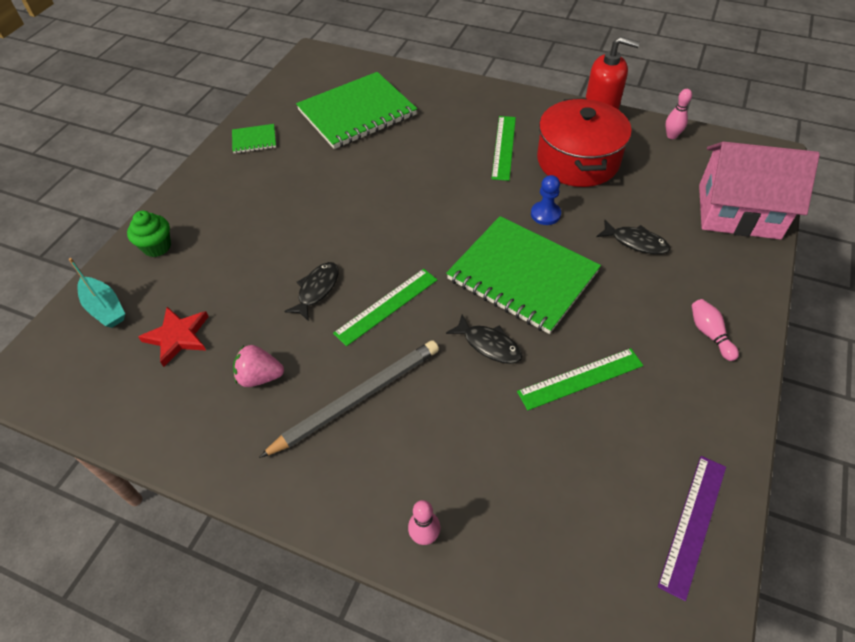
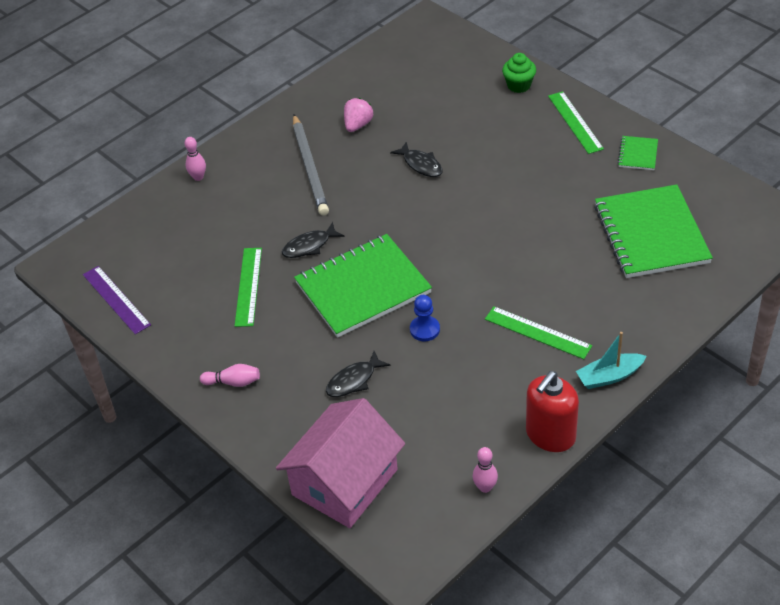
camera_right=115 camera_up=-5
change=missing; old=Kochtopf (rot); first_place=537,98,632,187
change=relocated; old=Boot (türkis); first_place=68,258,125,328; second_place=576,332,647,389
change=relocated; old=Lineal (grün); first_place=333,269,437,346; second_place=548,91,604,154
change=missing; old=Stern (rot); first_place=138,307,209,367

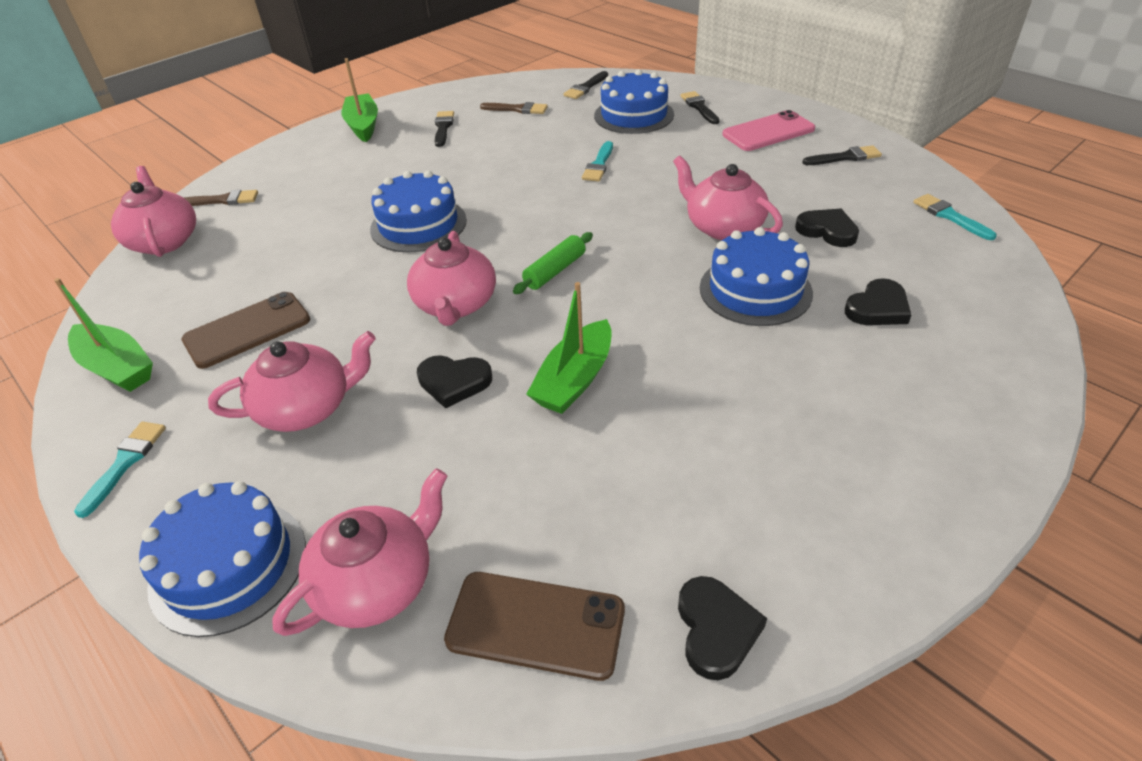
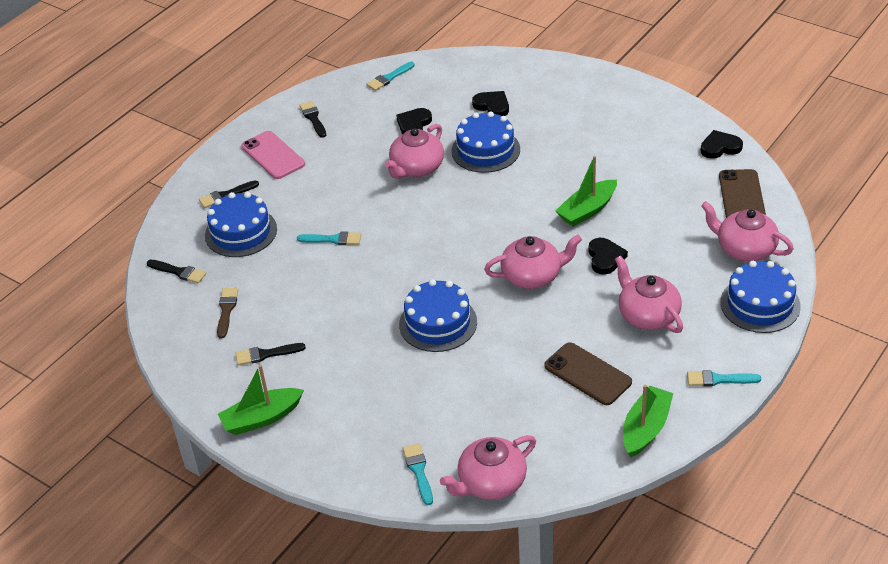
camera_right=-100 camera_up=0
change=colour; old=Pinsel (braun); new=Pinsel (türkis); first_place=184,190,258,206; second_place=402,443,433,505
change=missing; old=Nudelholz (grün); first_place=513,232,593,294
change=spun; old=Boot (grün); first_place=526,282,612,414; second_place=556,156,617,227; degrees=120

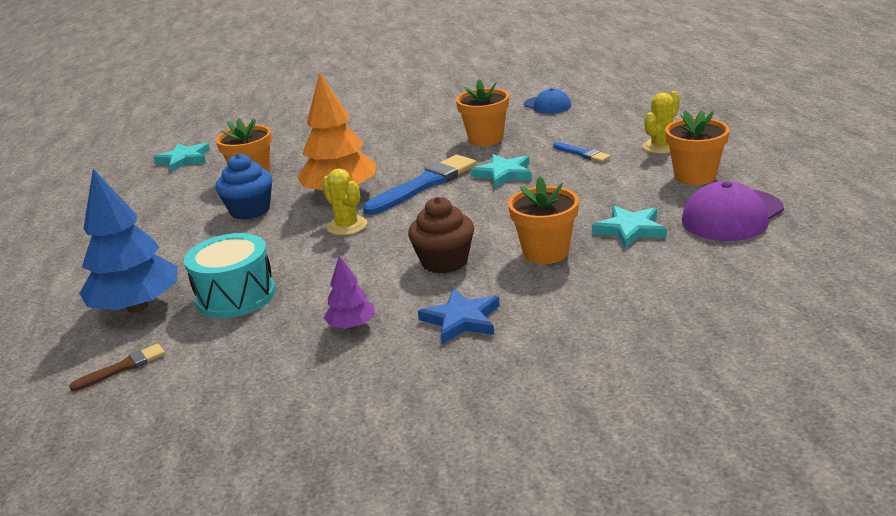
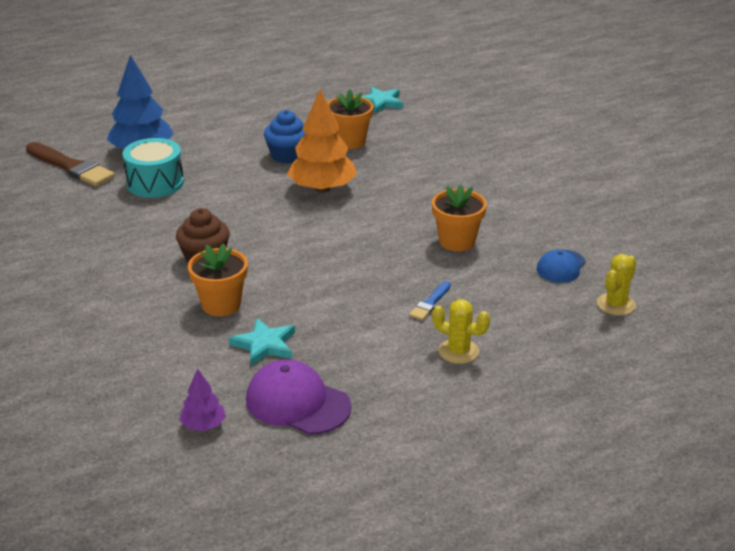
camera_right=70 camera_up=5
change=missing; old=Blumentopf (orange); first_place=665,110,730,185
change=missing; old=Stern (türkis); first_place=470,154,532,188
change=missing; old=Pinsel (blau); first_place=363,155,476,215
change=relocated; old=Kaktus (gelb); first_place=322,168,367,236; second_place=597,254,636,316
change=relocated; old=Baum (lila); first_place=324,256,375,329; second_place=179,368,226,431
change=missing; old=Stern (blau); first_place=418,289,500,344
change=size; old=Pinsel (braun); first_place=69,344,165,391; second_place=26,142,115,186; factor=1.99

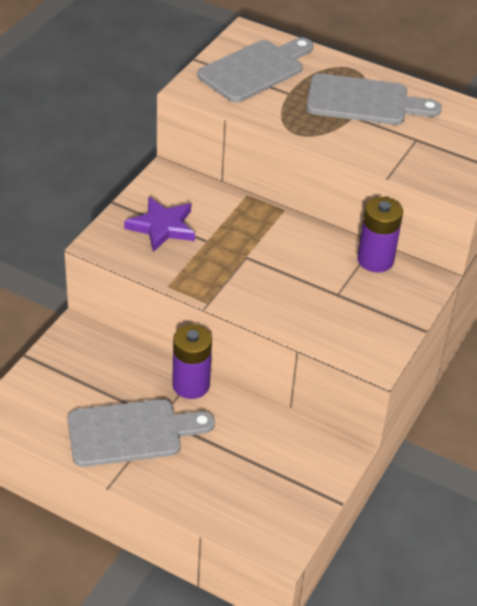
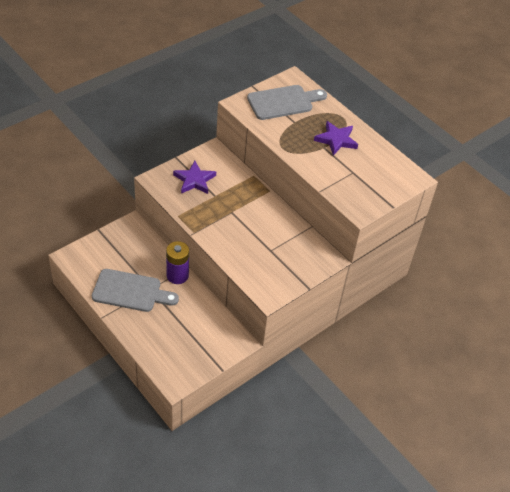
camera_right=20 camera_up=5
change=exchanged; old=Schneidebrett (grau); new=Stern (lila); first_place=306,73,442,125; second_place=314,121,358,156
change=missing; old=Batterie (lila); first_place=357,197,403,272

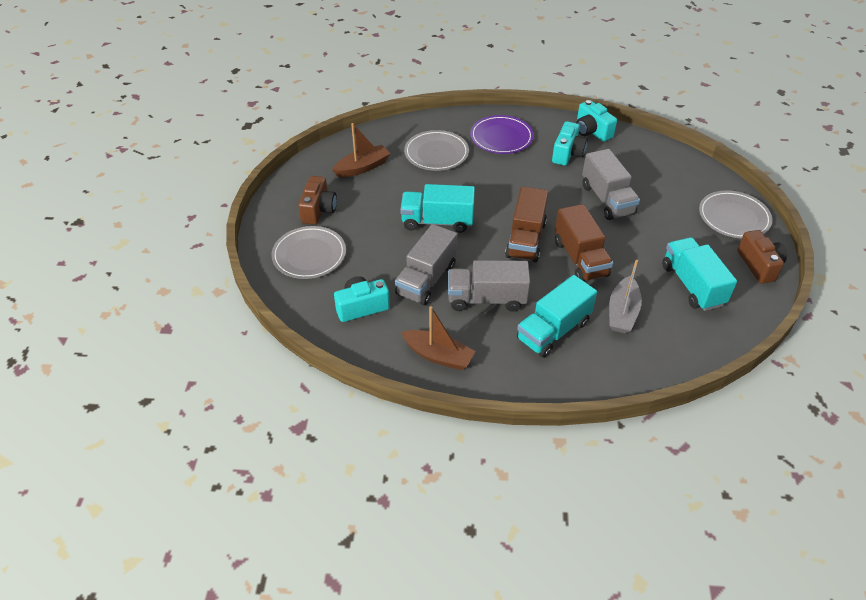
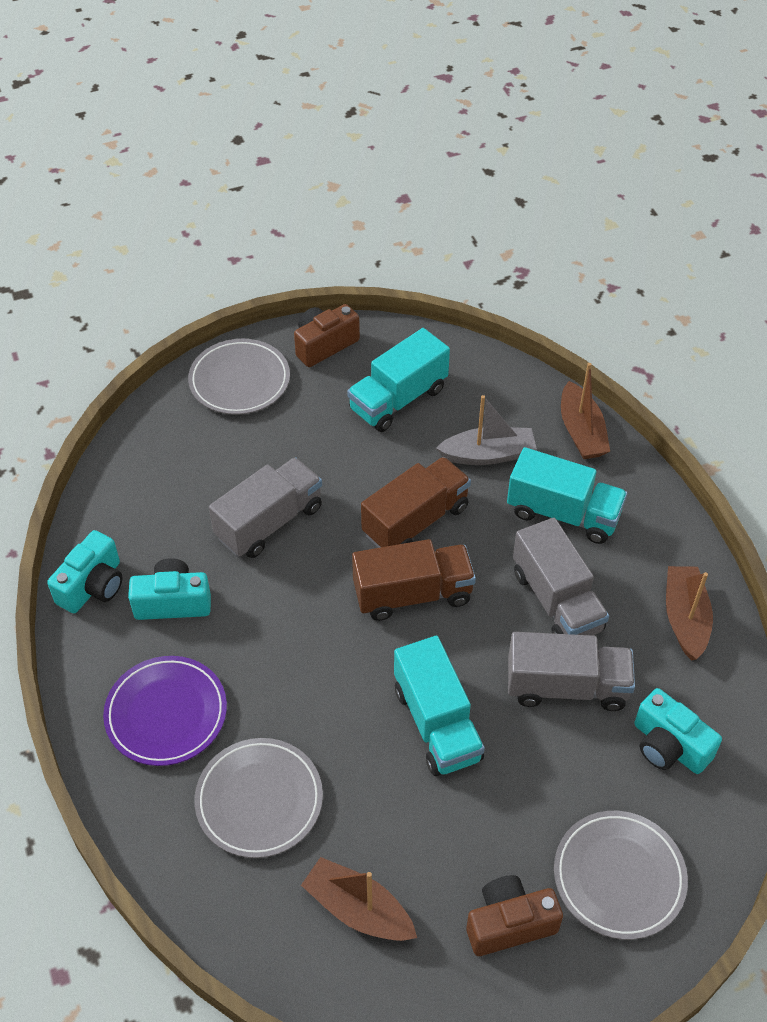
camera_right=-115 camera_up=5
change=appeared; new=Boot (braun); second_place=561,363,610,459

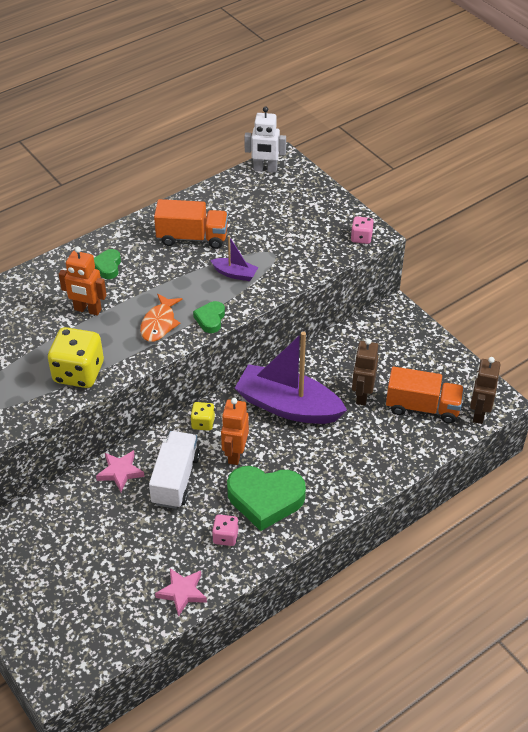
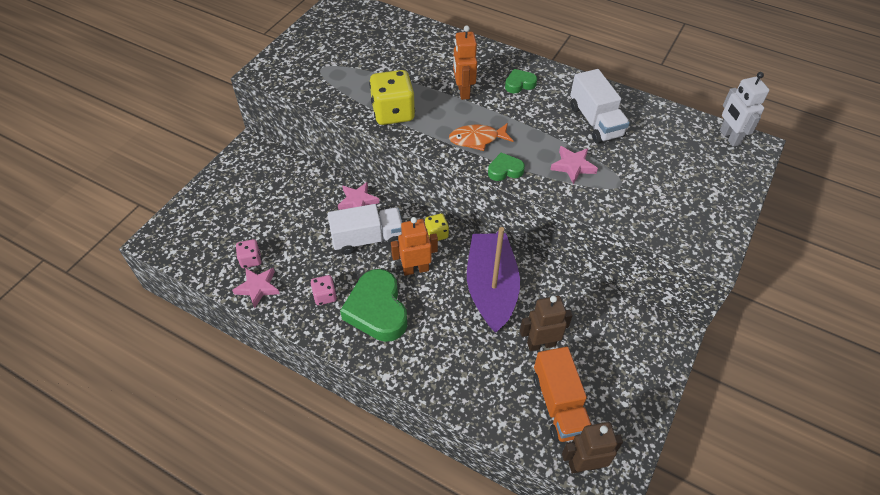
camera_right=65 camera_up=5
change=colour; old=Lastwagen (orange); new=Lastwagen (weiß); first_place=154,199,228,249; second_place=570,69,630,144
change=relocated; old=Spielwürfel (rosa); first_place=351,216,374,244; second_place=236,239,262,268
change=exchanged; old=Boot (lila); new=Stern (rosa); first_place=210,236,258,281; second_place=550,146,598,184

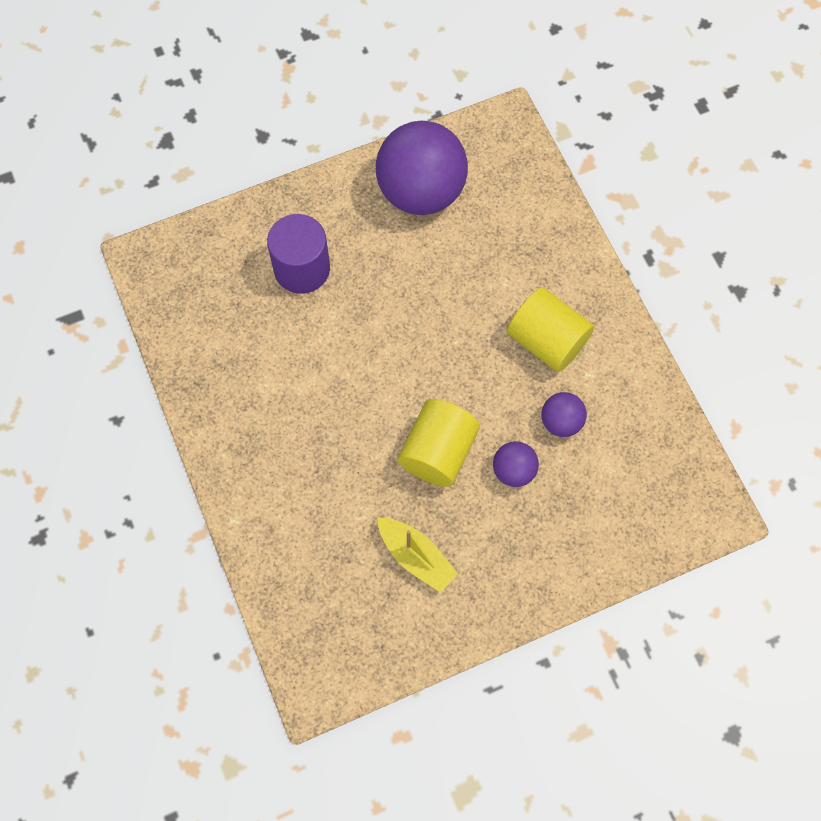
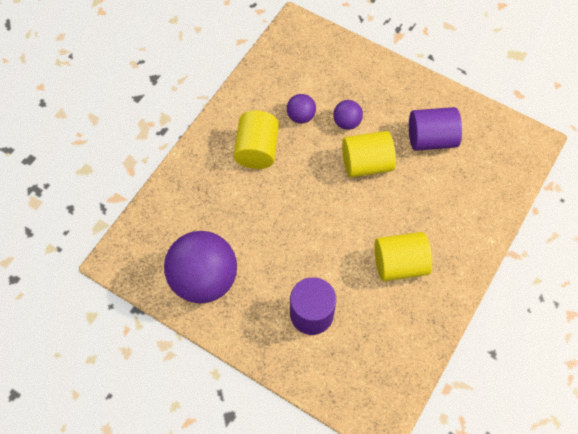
camera_right=-125 camera_up=-5
change=exchanged; old=Boot (gelb); new=Vollzylinder (lila); first_place=377,518,458,593; second_place=409,107,462,151
change=appeared; new=Vollzylinder (gelb); second_place=374,232,432,281

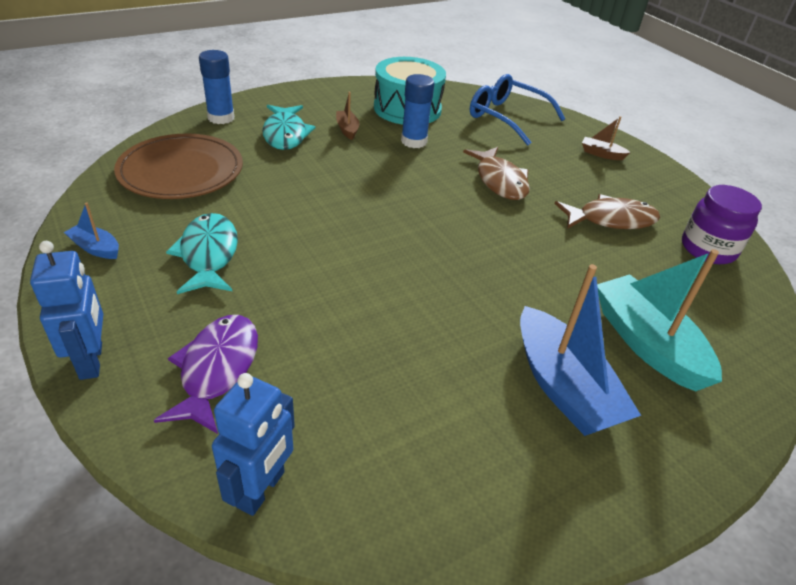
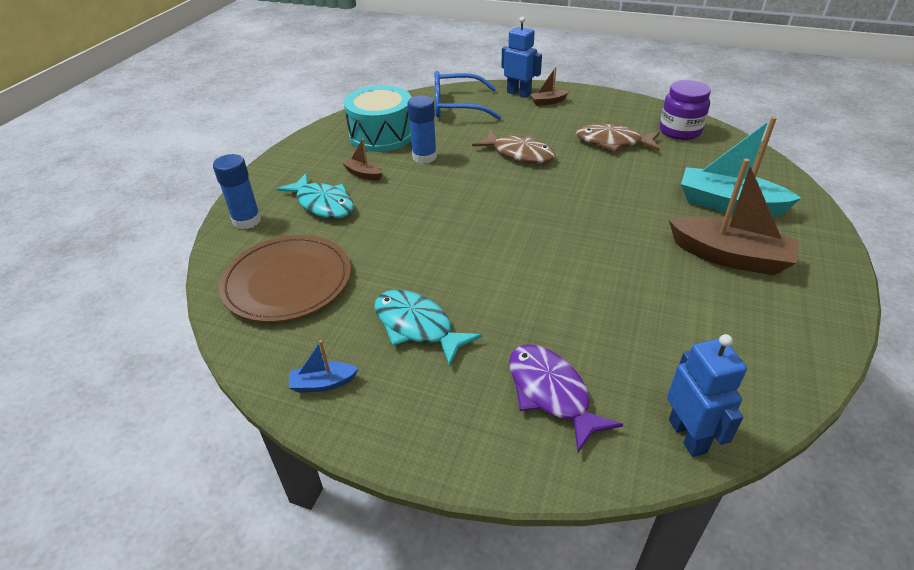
camera_right=-35 camera_up=0
change=spun; old=Fisch (braun); first_place=554,194,660,229; second_place=576,124,660,152; degrees=-120
change=relocated; old=Roboter (blau); first_place=30,241,103,380; second_place=501,17,542,98
change=colour; old=Boot (blau); new=Boot (braun); first_place=520,264,641,436; second_place=669,158,799,275

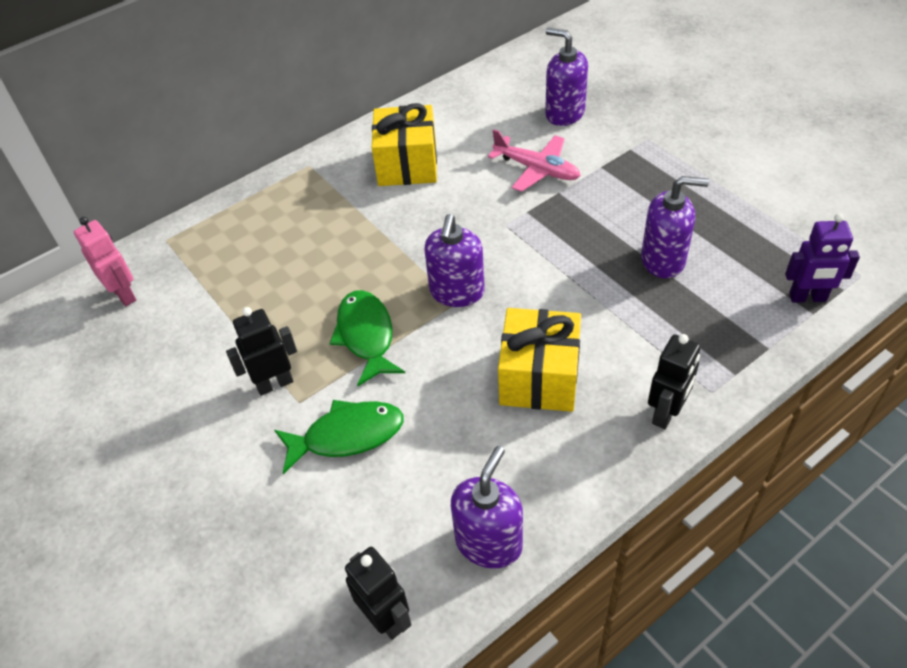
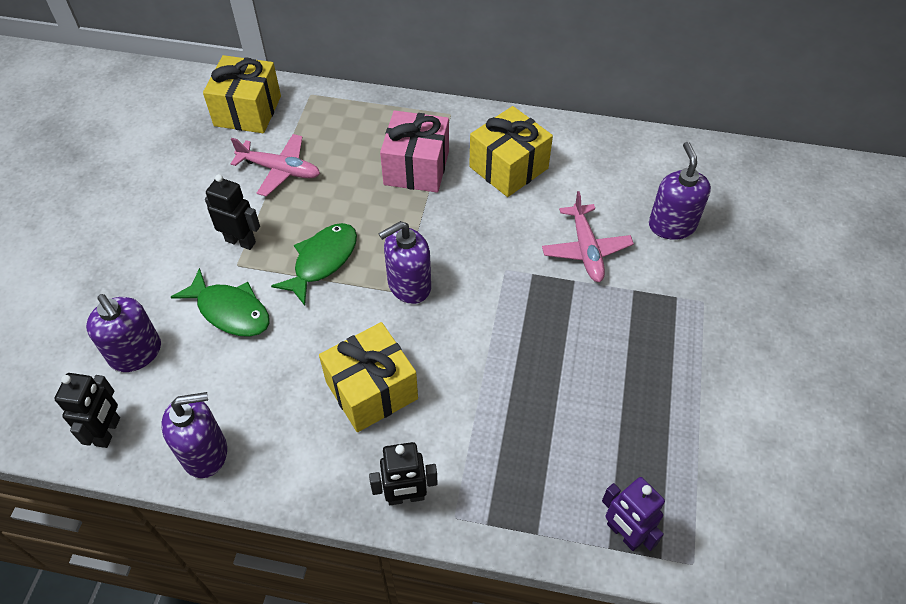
camera_right=45 camera_up=5
change=relocated; old=Seifenspender (lila); first_place=641,176,709,278; second_place=86,294,161,372
change=exchanged; old=Roboter (rosa); new=Geschenk (gelb); first_place=74,217,136,306; second_place=203,55,281,133
change=appeared; new=Geschenk (rosa); second_place=380,110,449,193
change=appeared; new=Flugzeug (rosa); second_place=231,134,320,197

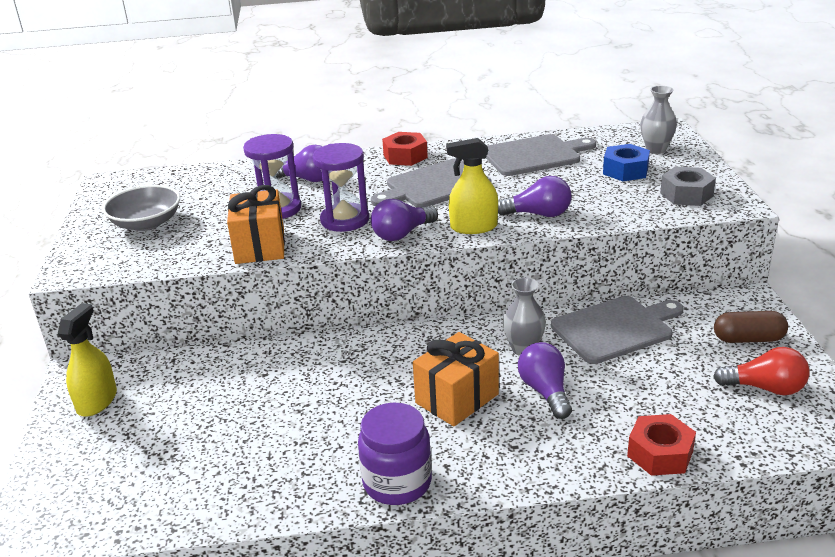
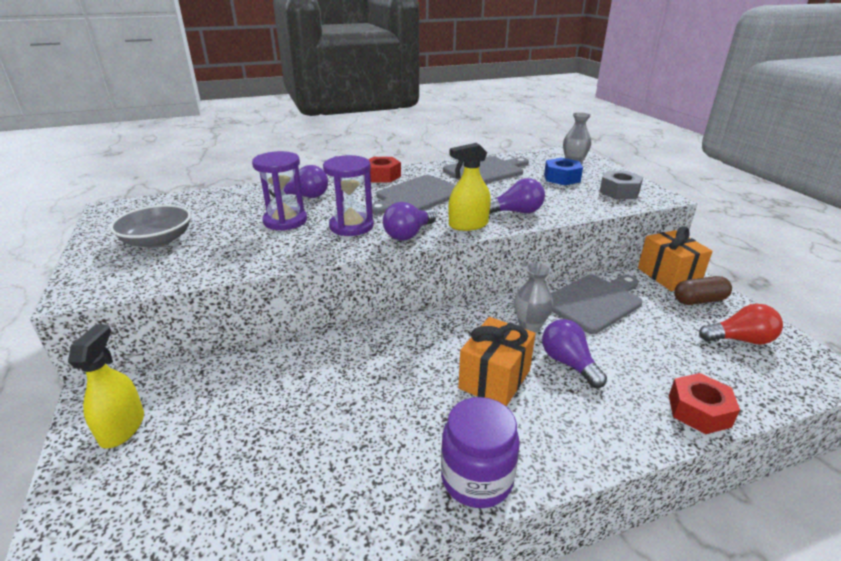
camera_right=-15 camera_up=0
change=relocated; old=Geschenk (orange); first_place=227,185,285,264; second_place=638,227,713,291

